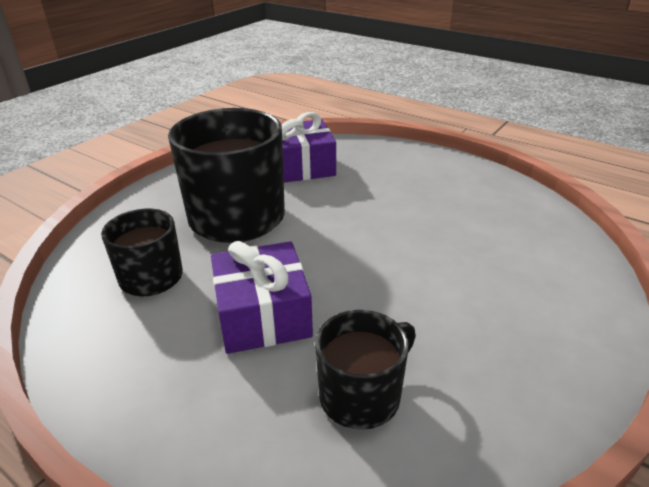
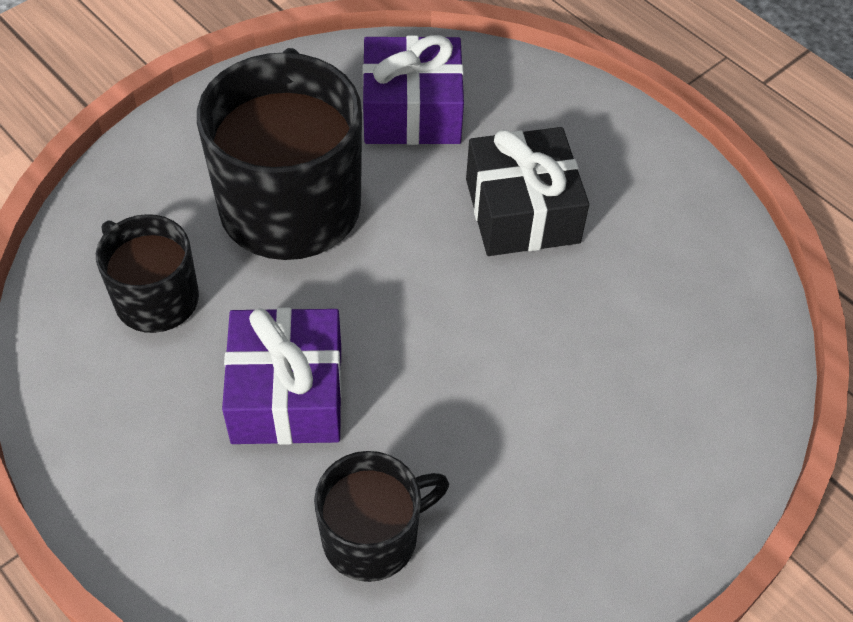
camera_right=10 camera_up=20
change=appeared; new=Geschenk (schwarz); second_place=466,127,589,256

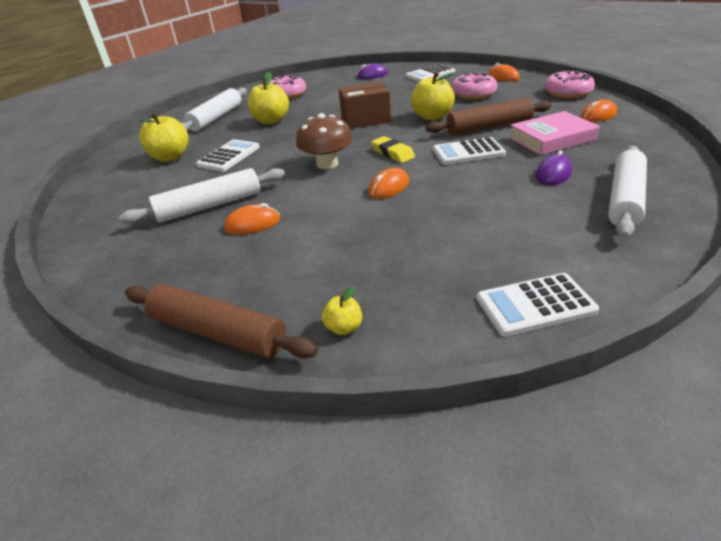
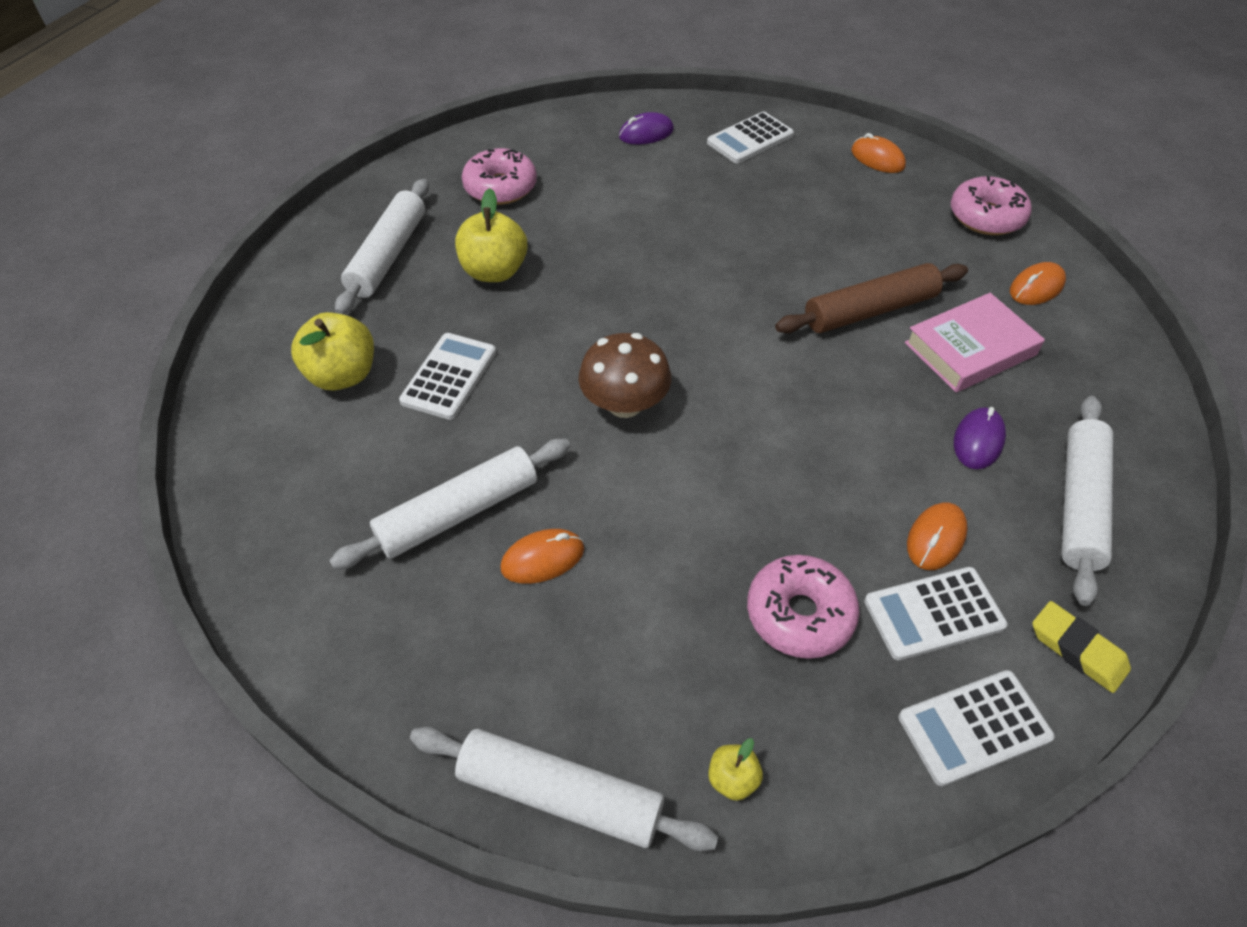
camera_right=-10 camera_up=15
change=missing; old=Apfel (gelb); first_place=411,71,455,120
change=relocated; old=Donut (rosa); first_place=451,72,497,99; second_place=747,555,860,659
change=missing; old=Schachtel (braun); first_place=339,82,391,129
change=relocated; old=Radiergummi (gelb); first_place=371,136,415,163; second_place=1032,601,1131,693
change=relocated; old=Taschenrechner (weiß); first_place=433,137,506,165; second_place=864,567,1008,660
change=relocated; old=Computermaus (orange); first_place=368,168,409,199; second_place=907,503,968,570
change=colour; old=Nudelholz (braun); new=Nudelholz (weiß); first_place=125,284,318,359; second_place=410,726,718,851

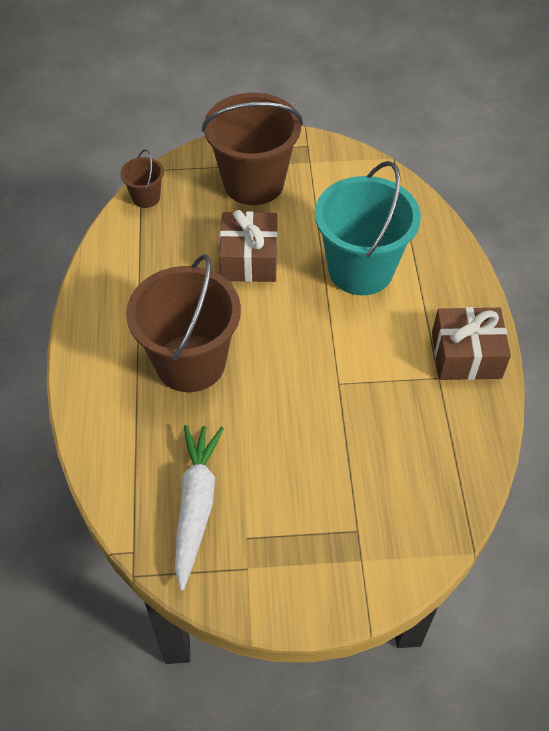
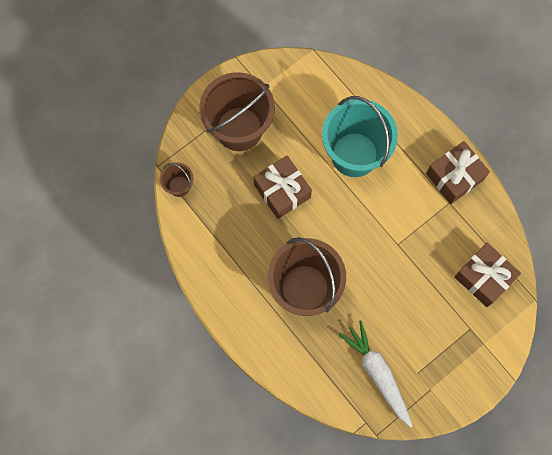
camera_right=-35 camera_up=20
change=appeared; new=Geschenk (braun); second_place=454,243,521,307

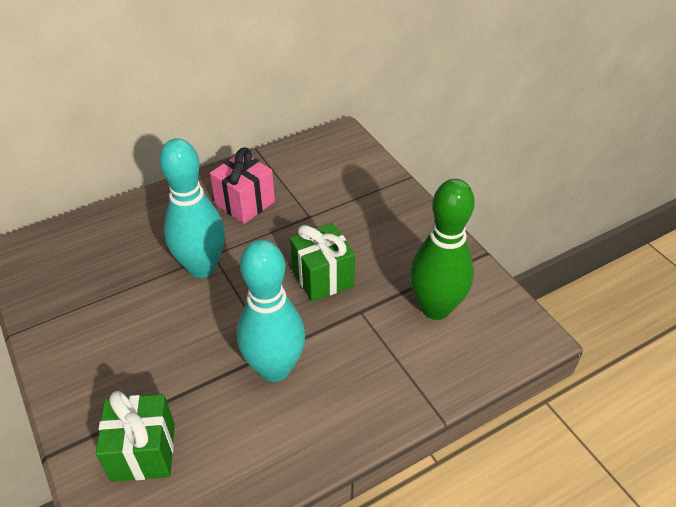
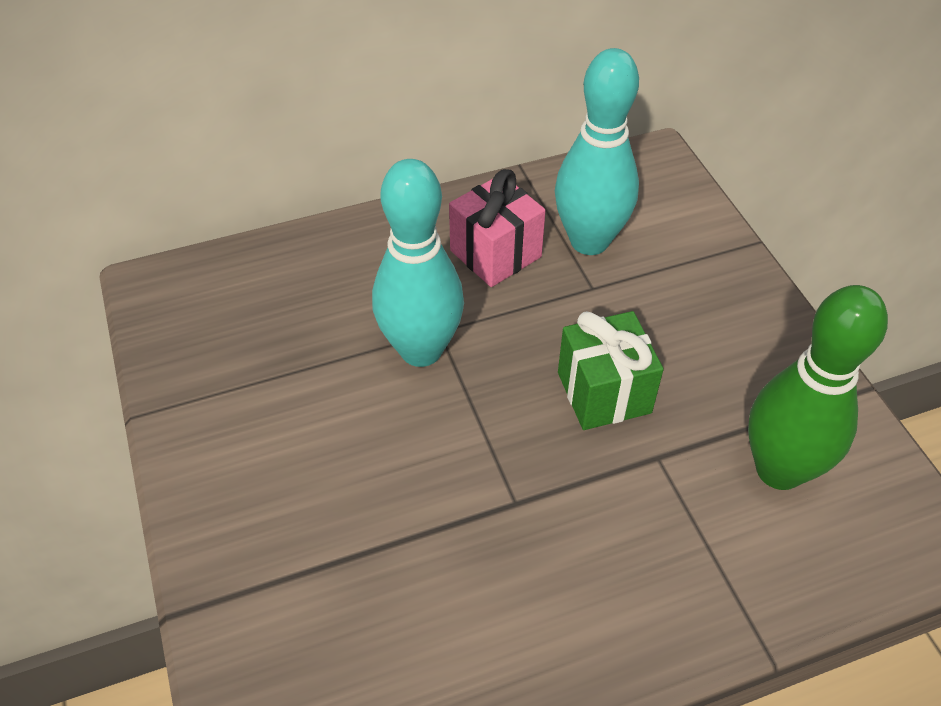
camera_right=10 camera_up=5
change=relocated; old=Bowlingkegel (türkis); first_place=237,240,305,382; second_place=555,48,639,255
change=missing; old=Geschenk (grün); first_place=96,391,175,482

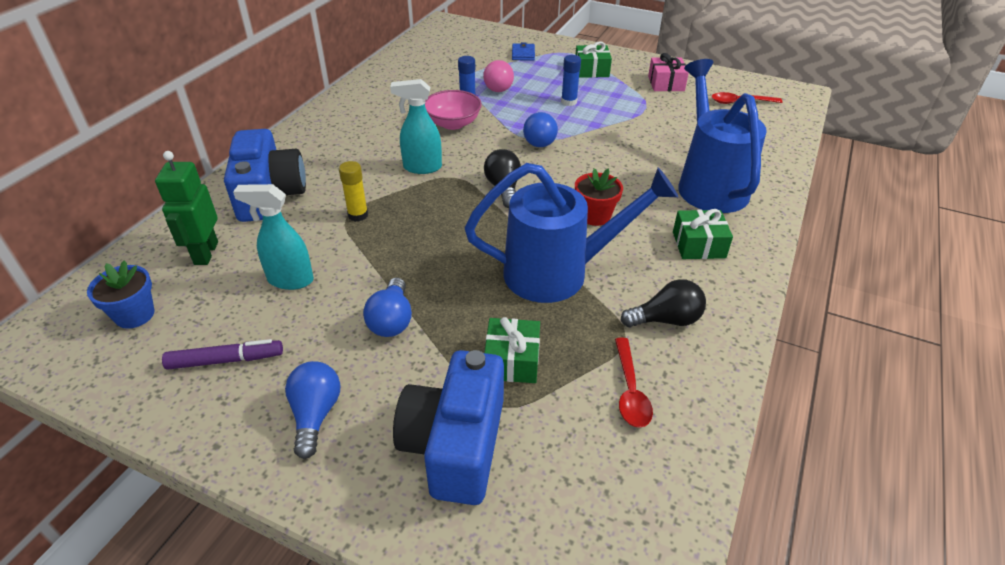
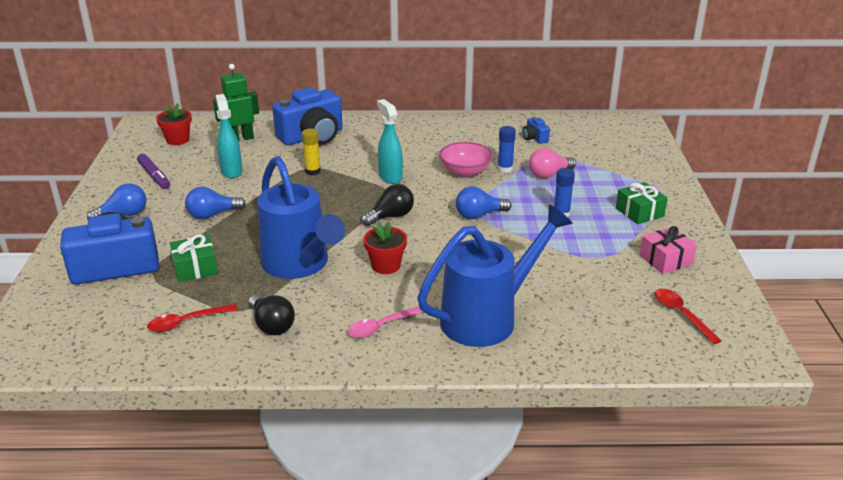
camera_right=65 camera_up=-10
change=missing; old=Geldbörse (blau); first_place=512,42,535,61
change=exchanged; old=Geschenk (grün); new=Löffel (rosa); first_place=673,209,733,259; second_place=348,306,423,338
change=colour; old=Blumentopf (blau); new=Blumentopf (rot); first_place=87,260,155,329; second_place=156,103,192,145
change=appeared; new=Kamera (blau); second_place=522,117,550,144

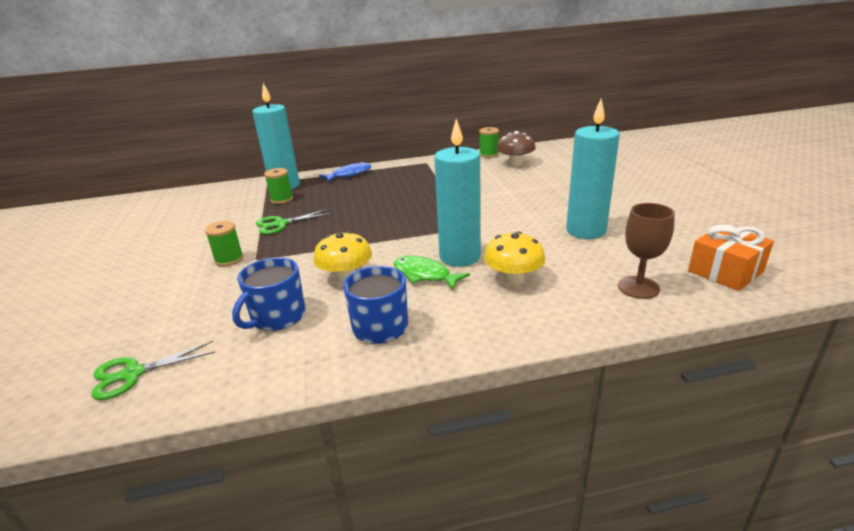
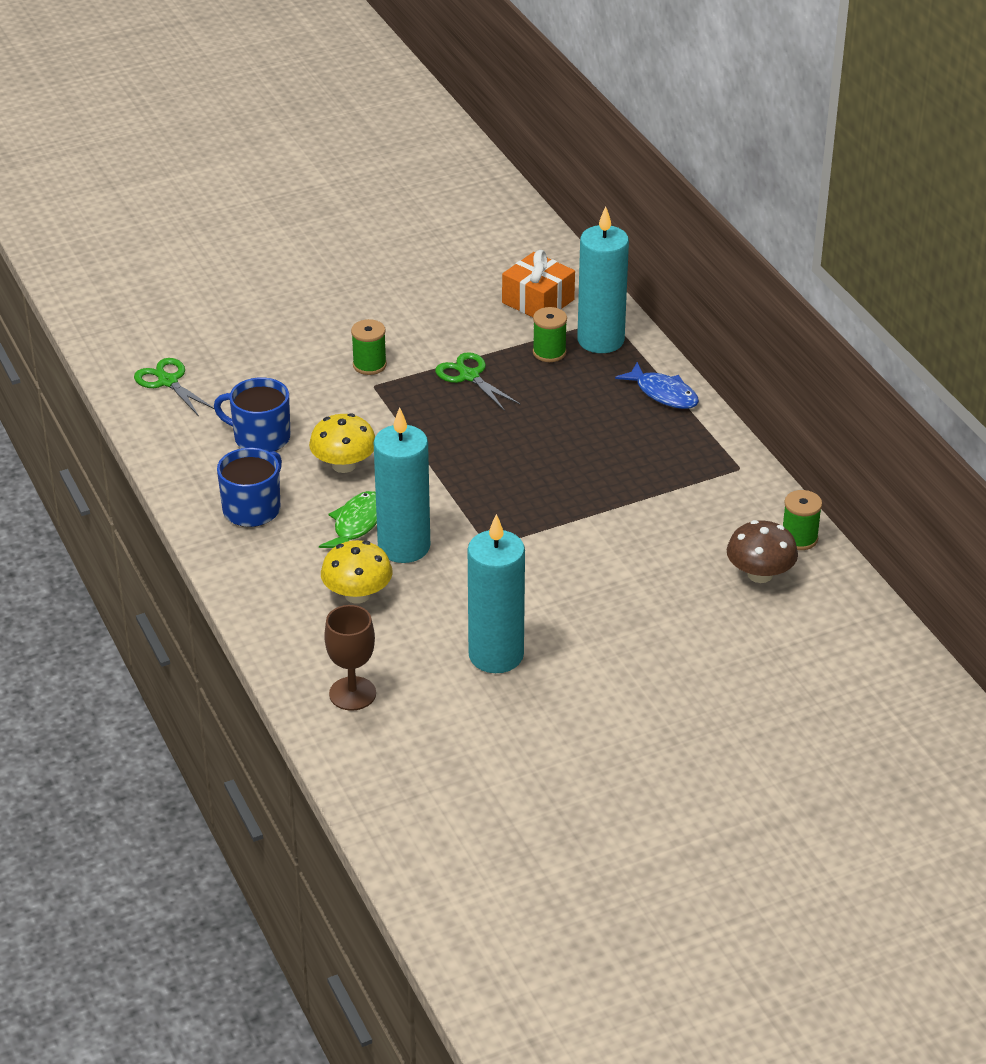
camera_right=75 camera_up=10
change=relocated; old=Geschenk (orange); first_place=688,224,774,291; second_place=502,250,575,317

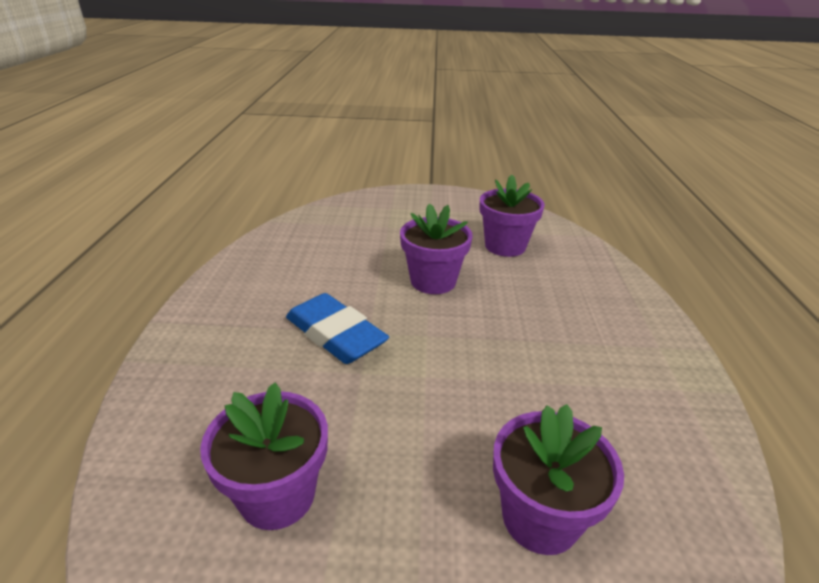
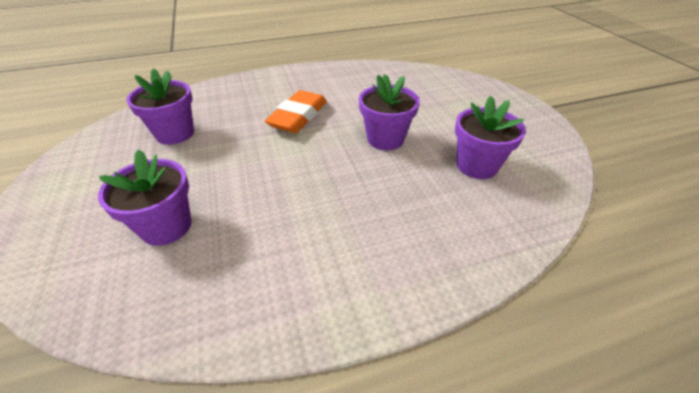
camera_right=70 camera_up=10
change=colour; old=Radiergummi (blau); new=Radiergummi (orange); first_place=286,293,389,364; second_place=265,90,327,133

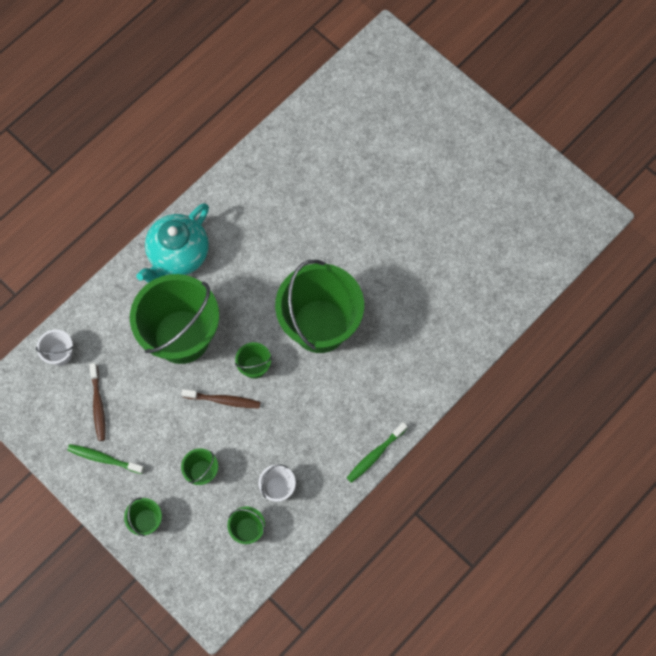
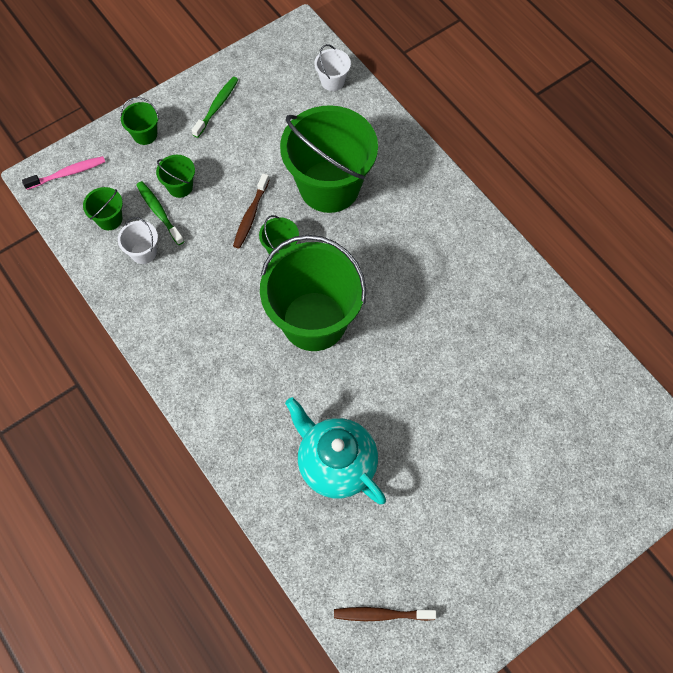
camera_right=100 camera_up=-5
change=relocated; old=Teekanne (türkis); first_place=137,203,209,283; second_place=285,397,386,504
change=relocated; old=Zahnbürste (braun); first_place=89,363,105,441; second_place=334,607,436,621
change=relocated; old=Zahnbürste (grün); first_place=347,422,408,483; second_place=136,181,184,245
change=appeared; new=Zahnbürste (rosa); second_place=22,156,105,190

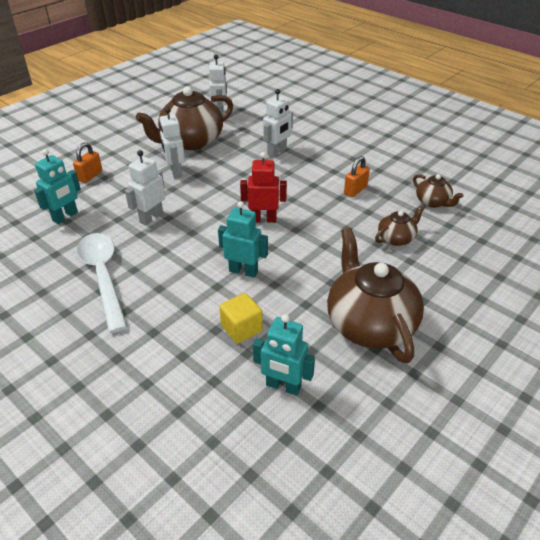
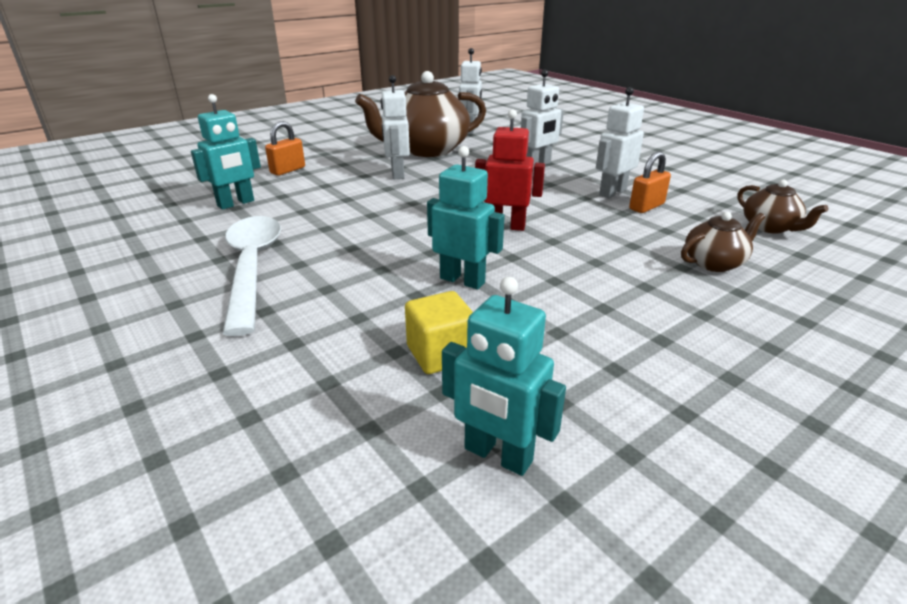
camera_right=10 camera_up=-10
change=relocated; old=Roboter (weiß); first_place=125,150,165,225; second_place=596,87,644,198
change=missing; old=Teekanne (braun); first_place=327,228,424,363

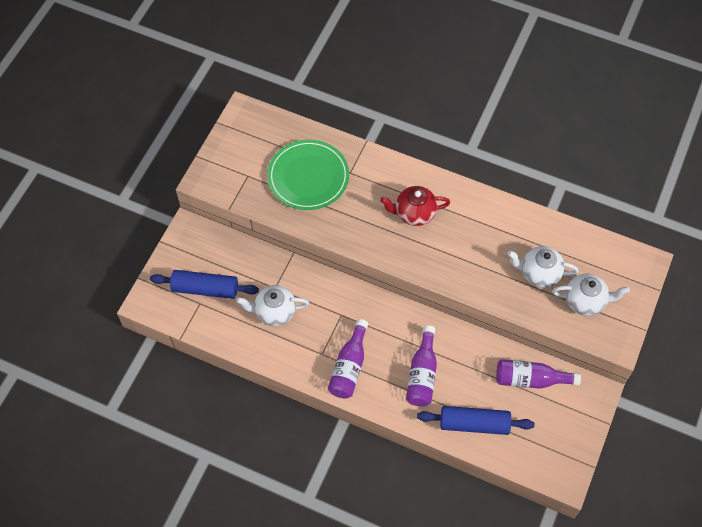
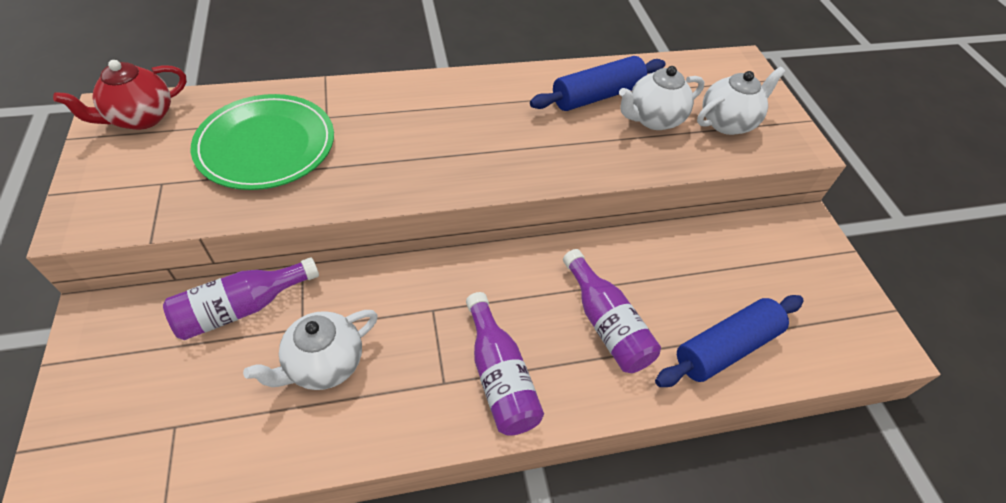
camera_right=-40 camera_up=-10
change=relocated; old=Teekanne (rot); first_place=380,186,450,226; second_place=53,60,187,130
change=relocated; old=Nudelholz (blau); first_place=150,270,259,299; second_place=530,56,665,111
change=relocated; old=Flasche (lila); first_place=496,359,581,389; second_place=163,257,319,340

